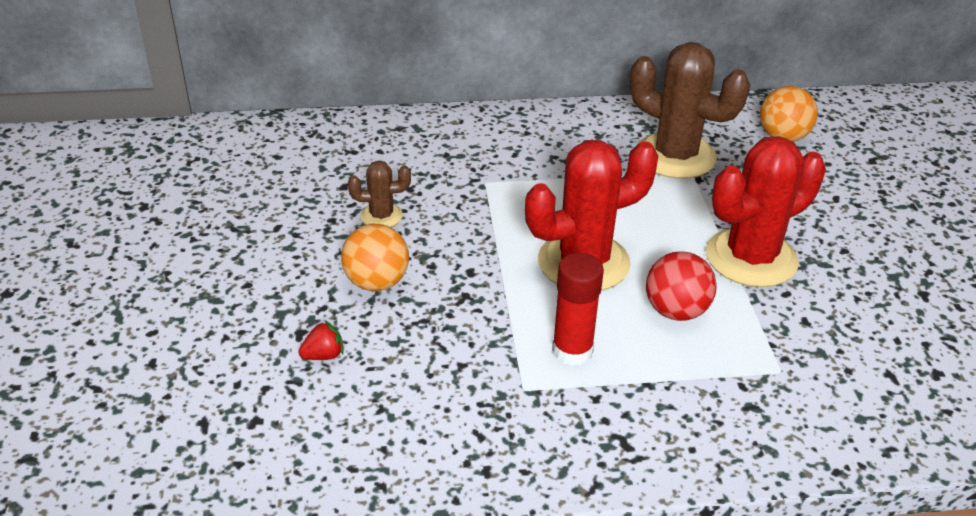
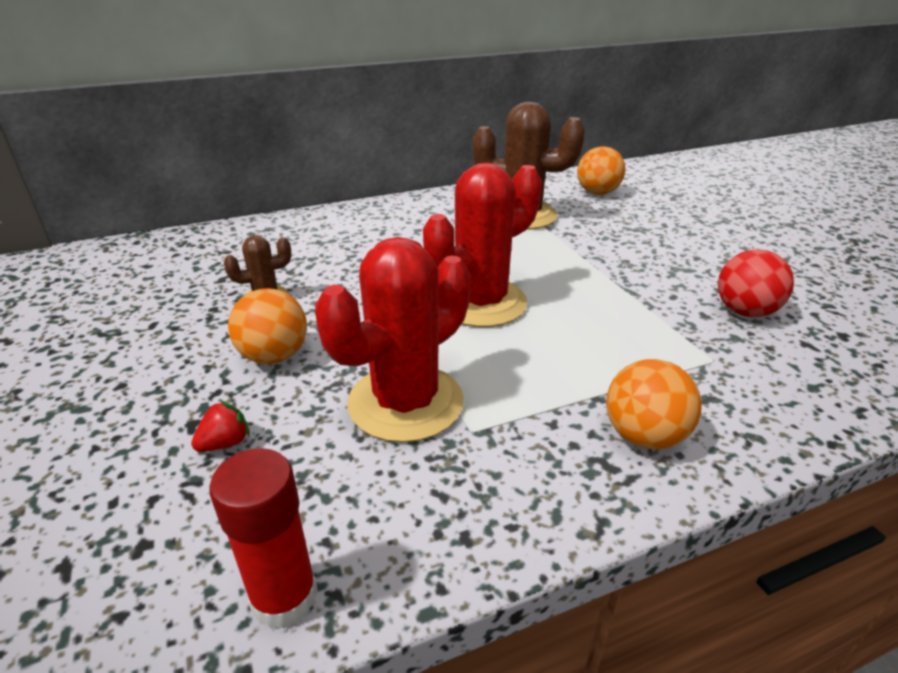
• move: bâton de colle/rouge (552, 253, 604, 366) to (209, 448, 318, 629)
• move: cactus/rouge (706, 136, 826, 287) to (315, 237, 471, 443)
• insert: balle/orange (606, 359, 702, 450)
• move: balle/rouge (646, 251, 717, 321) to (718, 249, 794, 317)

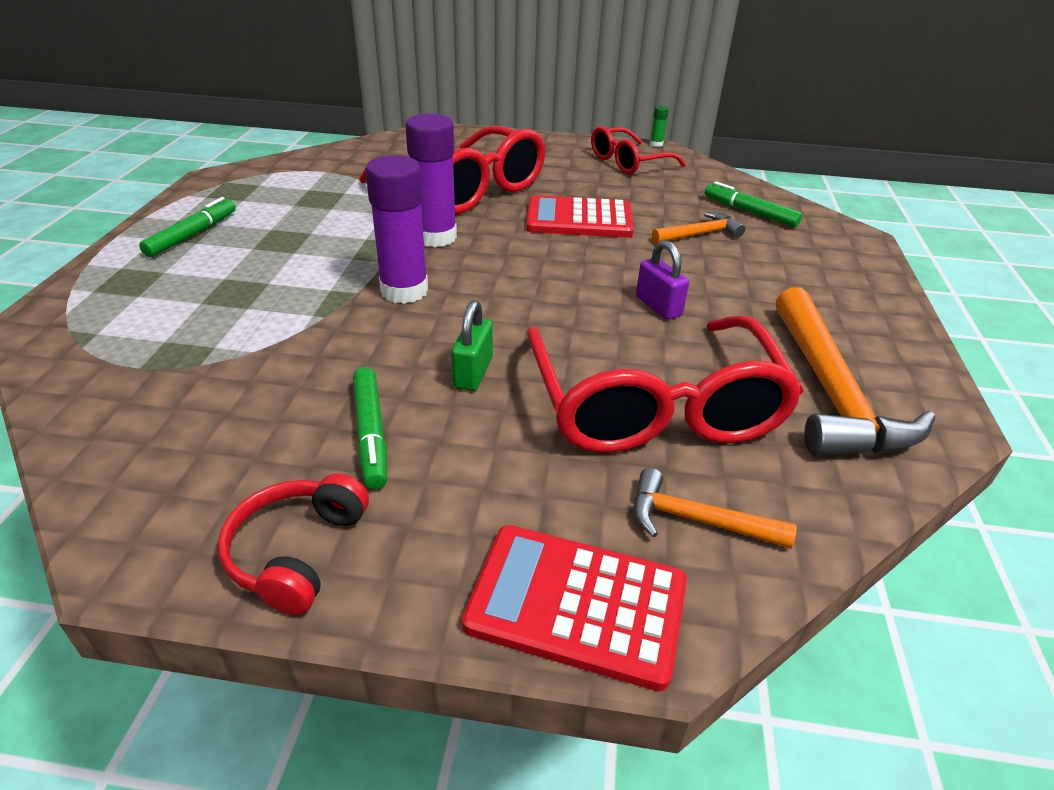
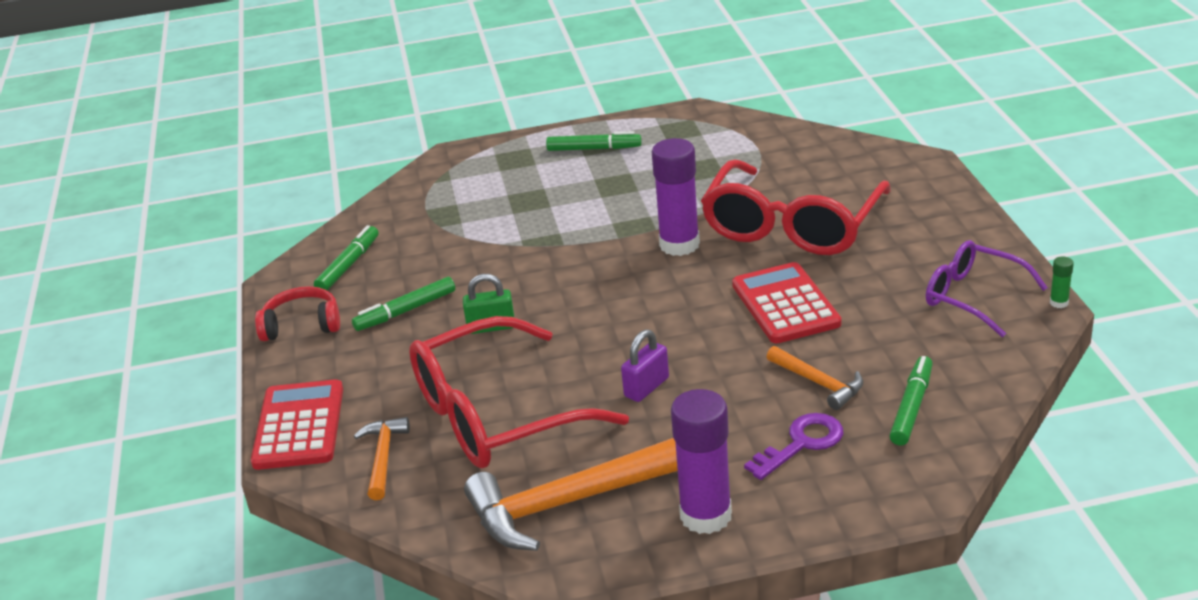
• insert: feutre/vert (314, 225, 379, 291)
• move: bâton de colle/violet (365, 155, 428, 304) to (671, 389, 732, 534)
• insert: clé/violet (744, 413, 843, 480)
• recolor: lunettes/rouge (591, 126, 686, 174) to lunettes/violet (926, 240, 1048, 337)

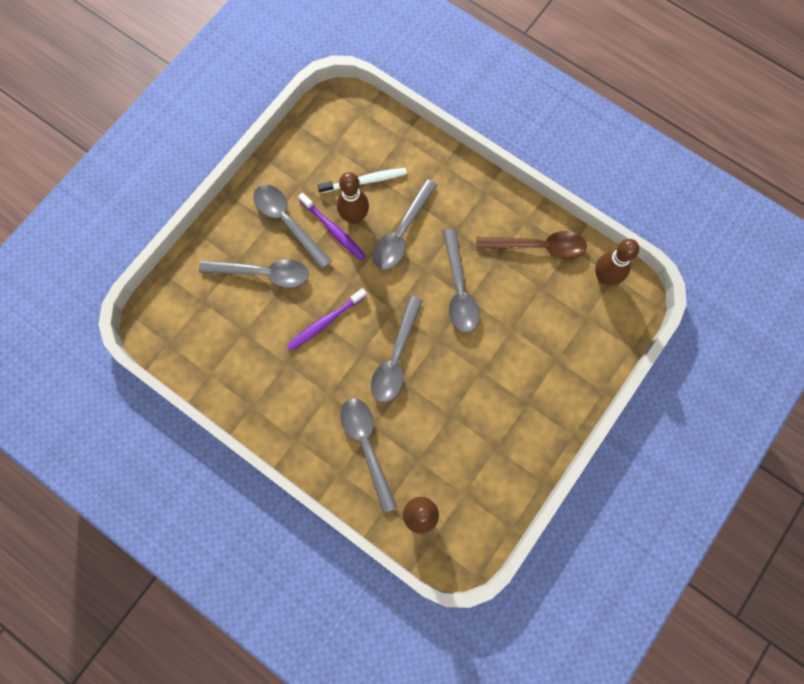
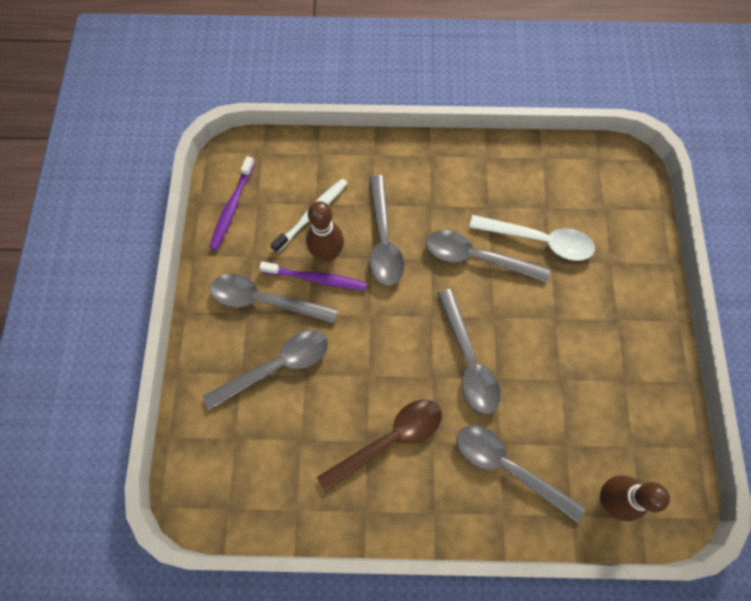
• move: brosse à dents/violet (287, 288, 367, 351) to (209, 156, 255, 250)
• move: cuillère/marron (476, 231, 587, 259) to (317, 400, 442, 492)
• rotate: cuillère/gris (443, 229, 480, 333) = (426, 230, 550, 283) 150 degrees clockwise
• insert: cuillère/blanc (469, 215, 595, 261)
• delete: quille/marron (595, 239, 639, 285)

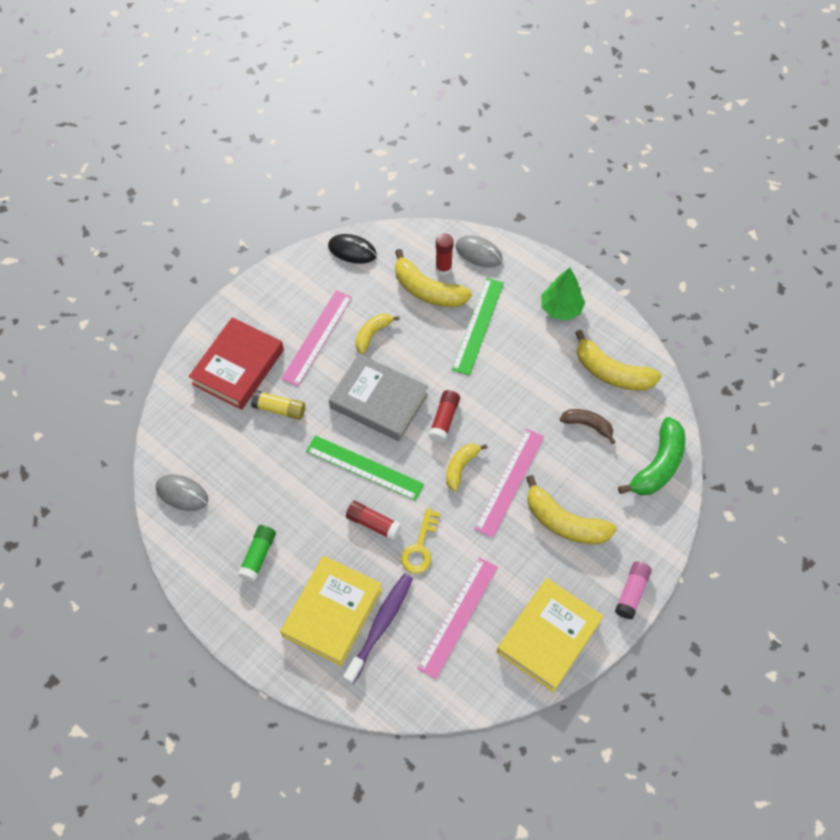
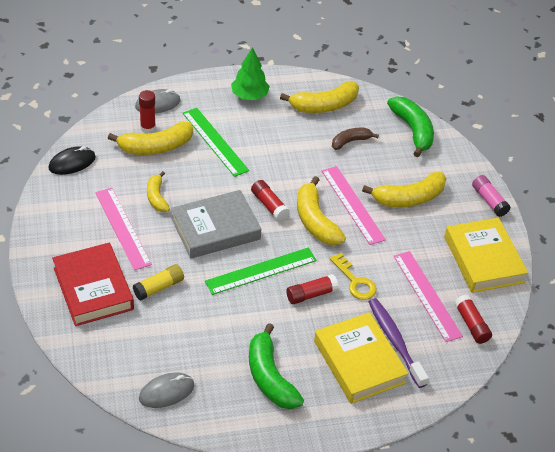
• replace: bâton de colle/vert (237, 525, 276, 582) to banane/vert (249, 323, 304, 409)
• resize: banane/jaune (446, 443, 488, 491) = (297, 176, 346, 245) x1.66
• insert: bâton de colle/rouge (454, 294, 492, 344)

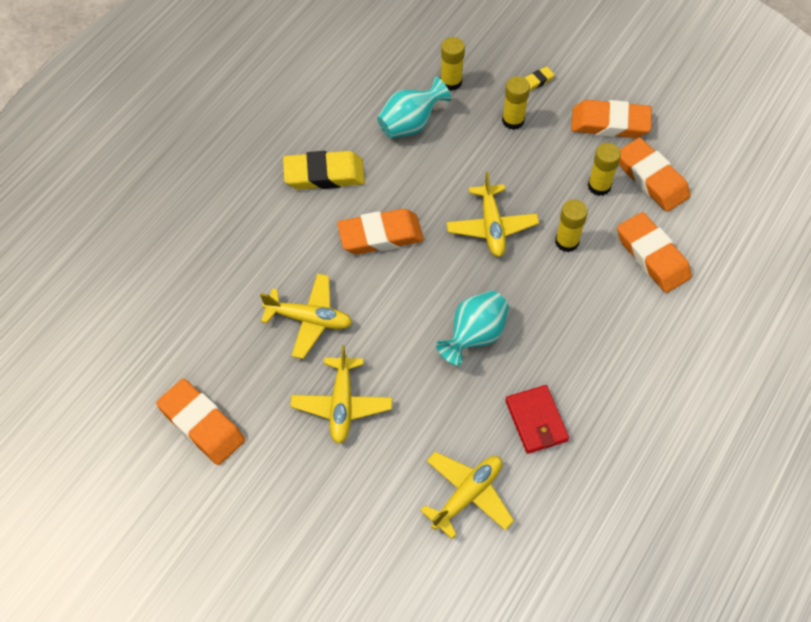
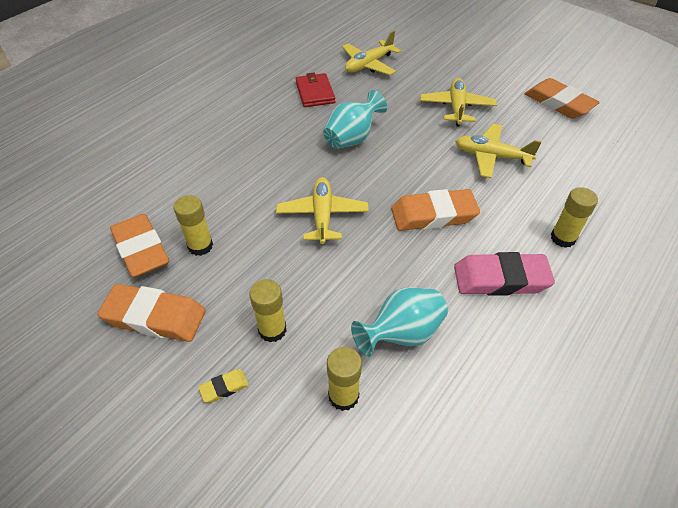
• recolor: gomme/jaune (283, 151, 365, 190) to gomme/rose (454, 252, 555, 296)
• move: bâton de colle/jaune (555, 199, 588, 252) to (551, 187, 598, 248)
• delete: gomme/orange (617, 212, 692, 293)

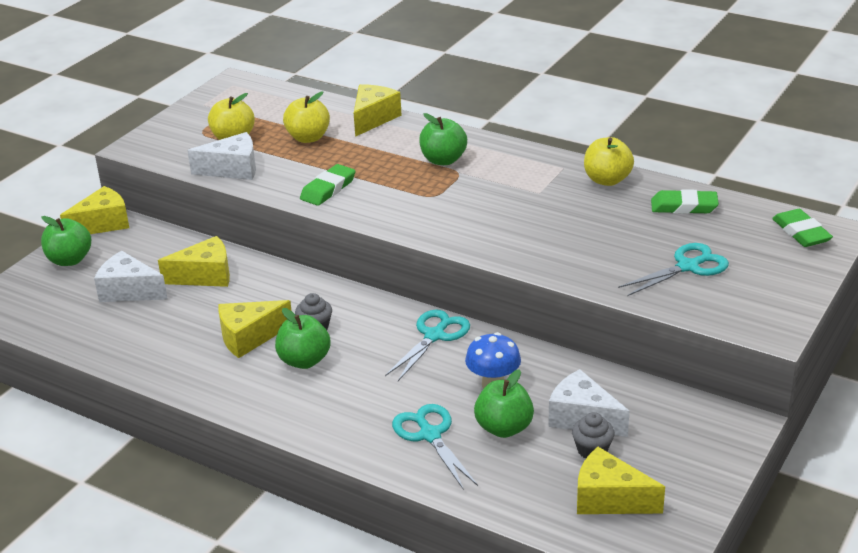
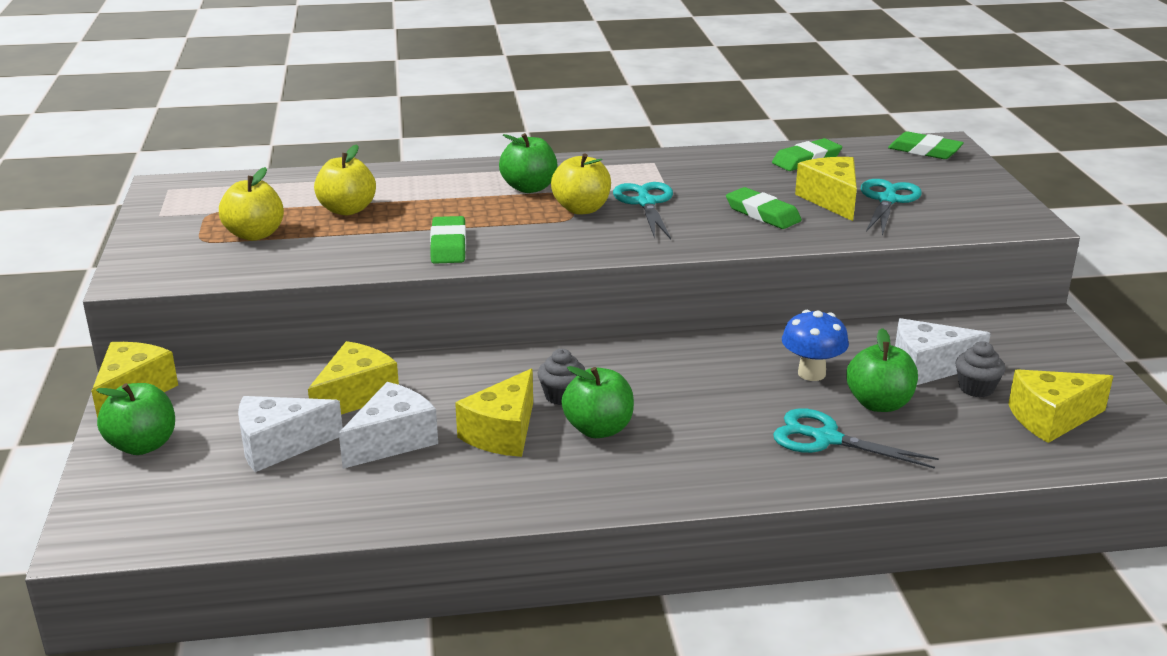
• move: fromage/blanc (187, 132, 256, 180) to (339, 382, 438, 469)
• move: pomme/jaune (584, 137, 634, 186) to (551, 154, 611, 215)
• move: ciseaux/turquoise (385, 309, 470, 381) to (613, 182, 673, 239)
• insert: gomme/vert (726, 187, 802, 229)
• move: fromage/jaune (354, 84, 402, 137) to (795, 157, 857, 221)

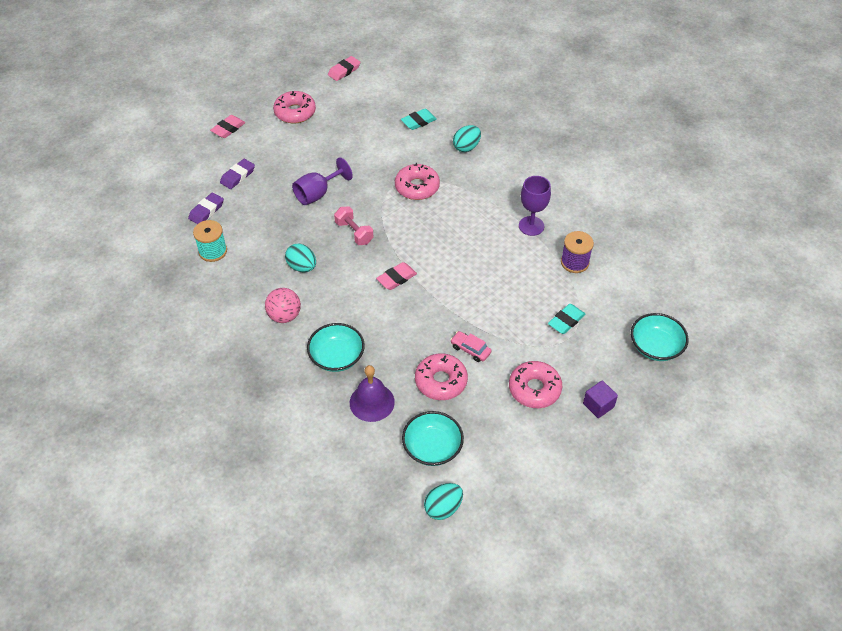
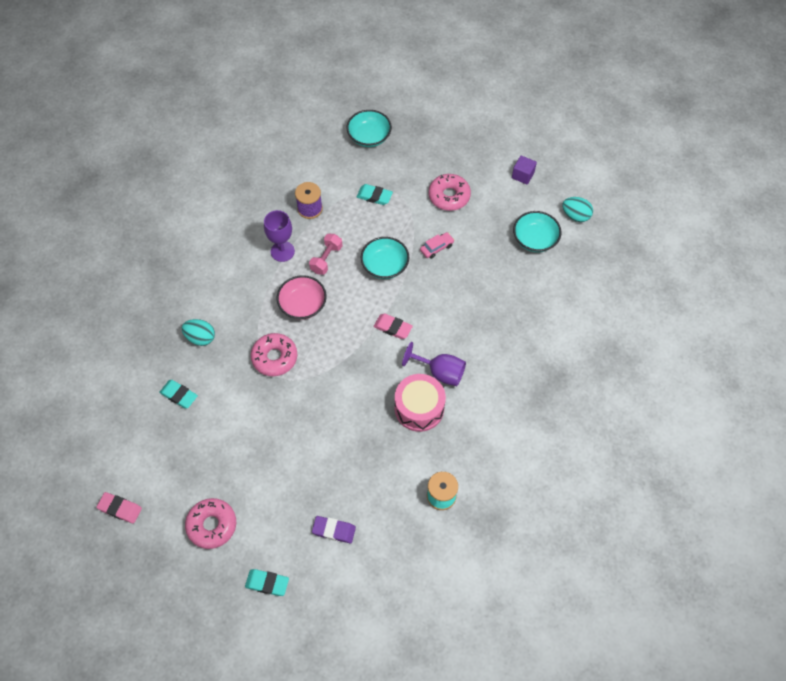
• recolor: gomme/rose (210, 115, 245, 138) to gomme/turquoise (245, 569, 289, 596)
• insert: bol/rose (277, 275, 327, 320)
• move: haltère/rose (334, 206, 373, 245) to (309, 234, 343, 275)
• move: bol/turquoise (307, 323, 365, 372) to (361, 237, 409, 279)
• replace: œuf/turquoise (285, 244, 316, 272) to tambour/rose (395, 374, 446, 432)
• move: verre à pied/violet (292, 157, 353, 205) to (402, 342, 466, 386)
• rotate: voiture/rose (450, 331, 492, 362) = (420, 232, 455, 259) 135 degrees counterclockwise
• move: cube/violet (583, 380, 618, 418) to (512, 155, 537, 185)
• delete: gomme/violet (188, 192, 224, 224)
• delete: balle/rose (265, 288, 301, 323)
• delete: cloche/violet (350, 365, 395, 422)
• delete: beignet/rose (415, 353, 468, 400)

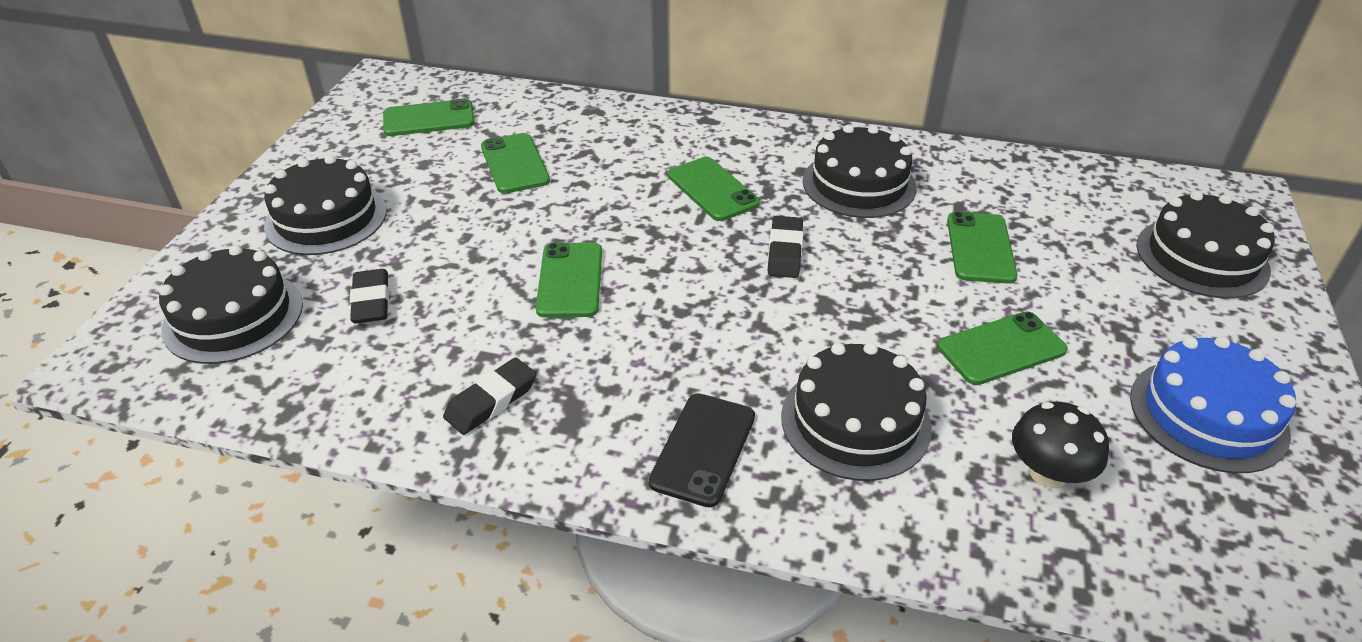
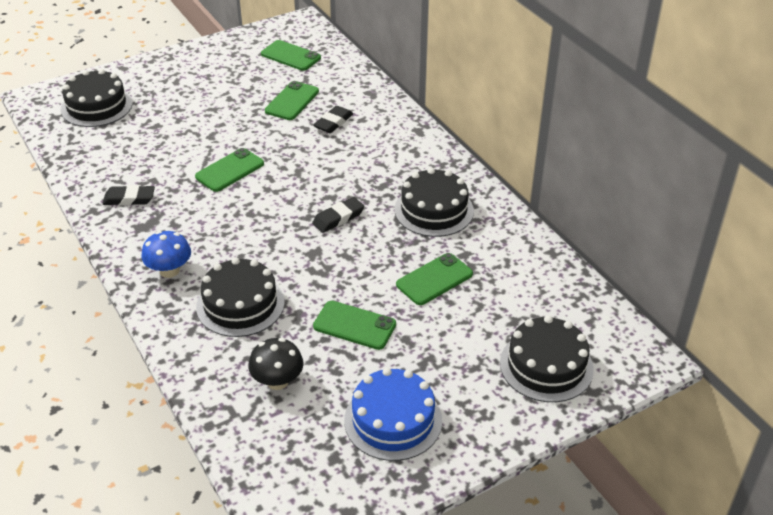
• replace: téléphone/noir (649, 393, 755, 508) to champignon/bleu (141, 231, 191, 278)
• move: gomme/noir (350, 269, 389, 323) to (313, 106, 353, 133)
• delete: gâteau/noir (264, 155, 387, 255)
• delete: téléphone/vert (668, 157, 760, 221)

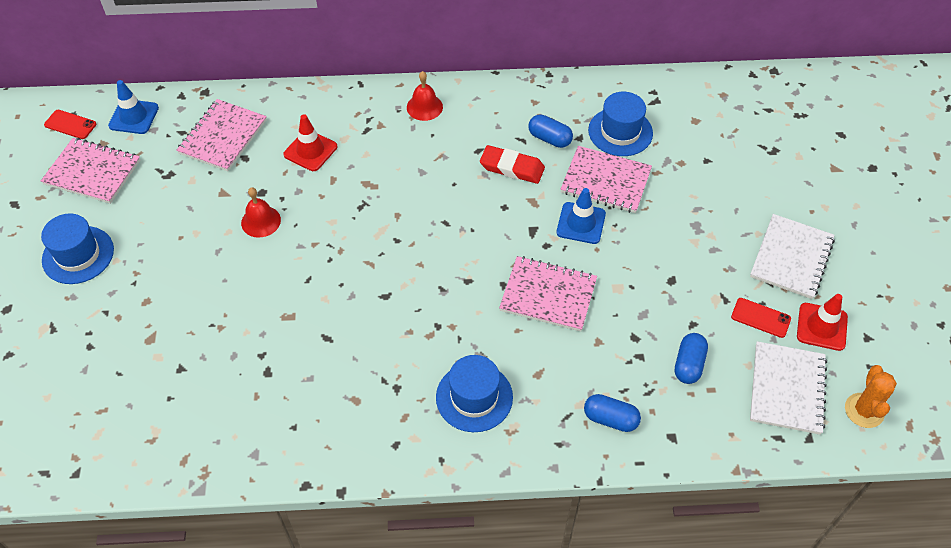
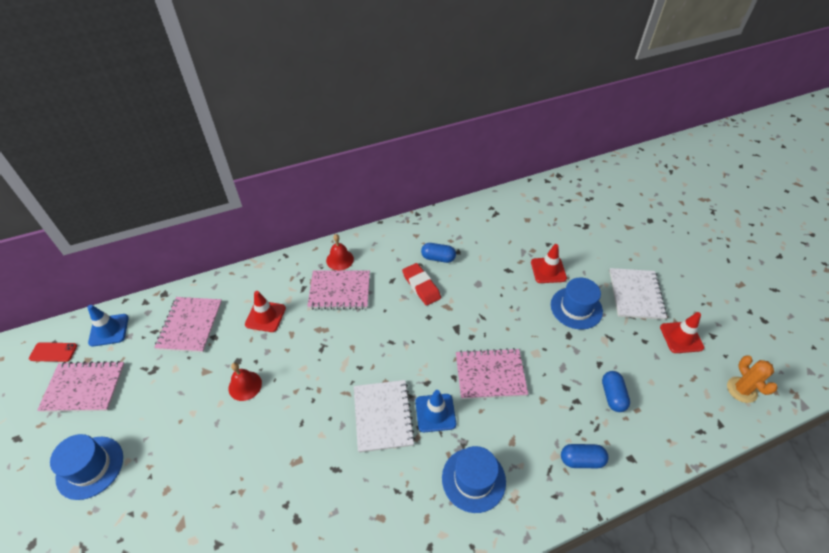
• move: carnet/rose (561, 146, 652, 213) to (307, 270, 370, 310)
• move: carnet/blanc (750, 341, 827, 435) to (354, 380, 415, 453)
• rotate: gomme/rouge (480, 145, 545, 184) = (402, 263, 441, 306) 60 degrees clockwise
• move: cône de chantier/bleu (556, 188, 606, 244) to (415, 390, 456, 432)
• insert: cône de chantier/rouge (531, 244, 567, 283)
• move: chapeau/bleu (588, 92, 653, 156) to (551, 278, 603, 330)
• delete: téléphone/rouge (731, 298, 791, 338)

